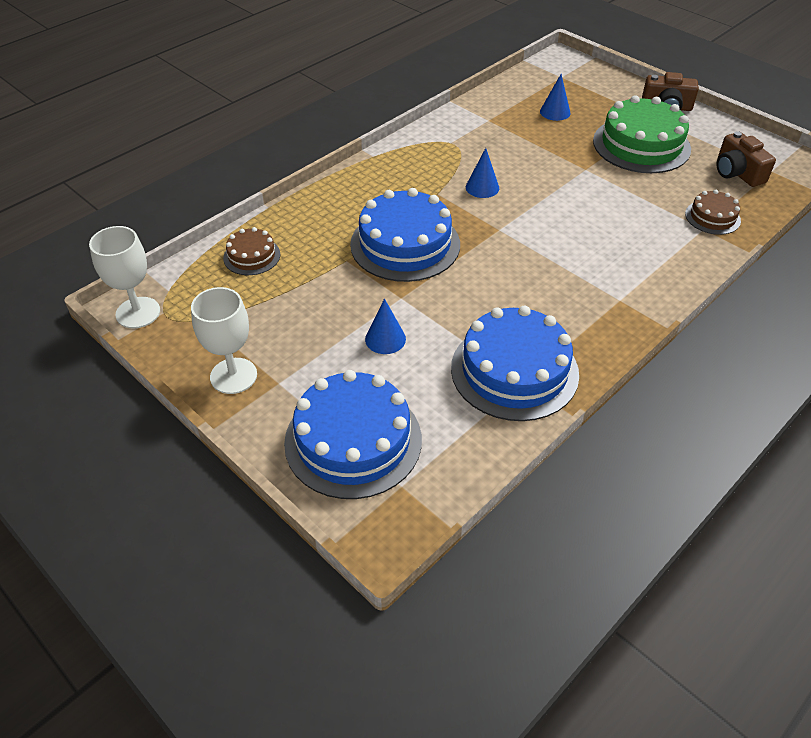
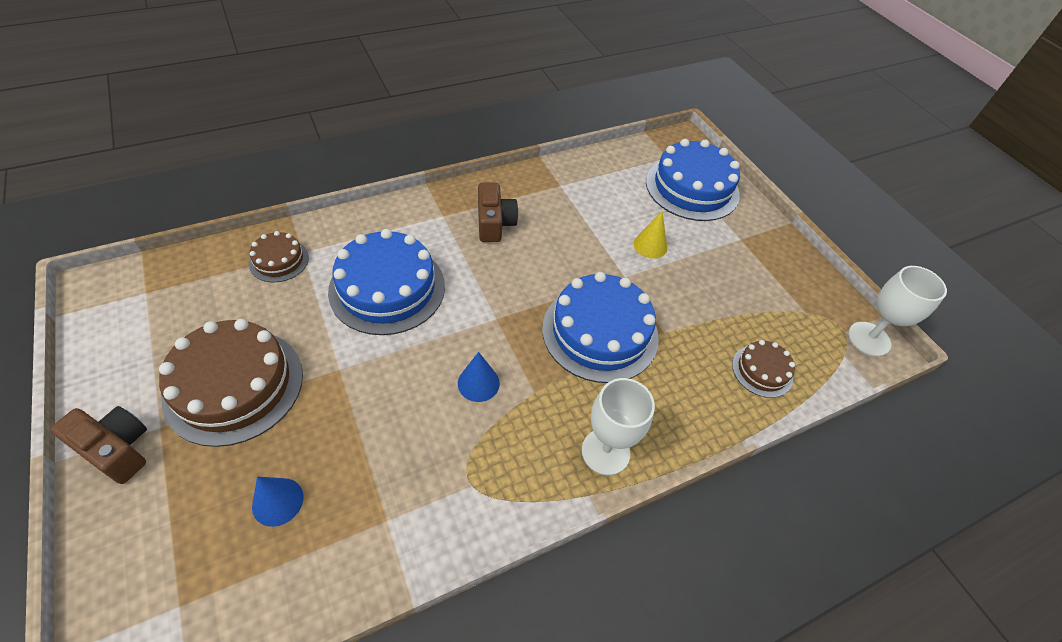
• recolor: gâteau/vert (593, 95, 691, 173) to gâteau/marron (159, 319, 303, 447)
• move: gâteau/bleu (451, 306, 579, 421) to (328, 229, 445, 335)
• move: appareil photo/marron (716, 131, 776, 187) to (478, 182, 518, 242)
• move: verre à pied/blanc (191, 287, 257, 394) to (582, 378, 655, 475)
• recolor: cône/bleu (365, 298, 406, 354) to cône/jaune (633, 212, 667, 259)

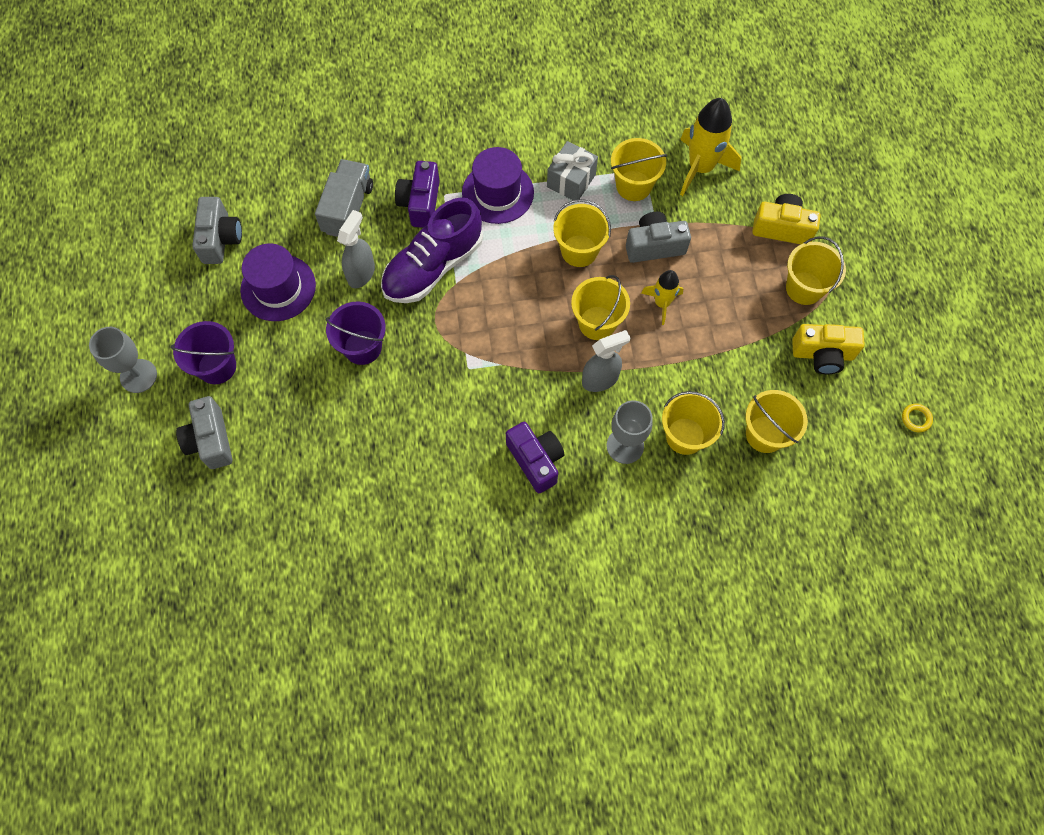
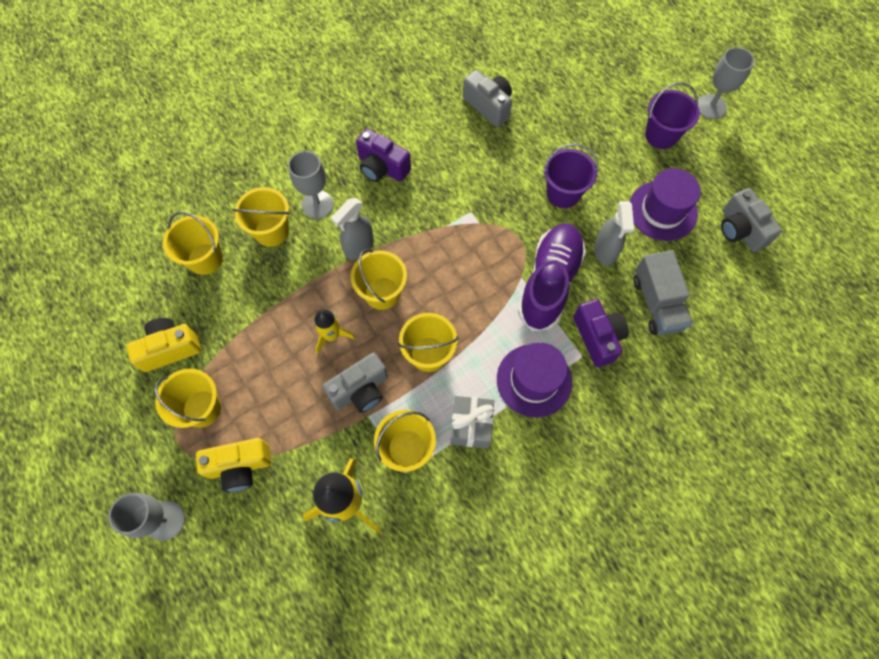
• insert: verre à pied/gris (109, 493, 185, 541)
• move: appareil photo/gris (176, 396, 232, 469) to (463, 70, 512, 127)
• delete: anneau/jaune (902, 404, 933, 432)

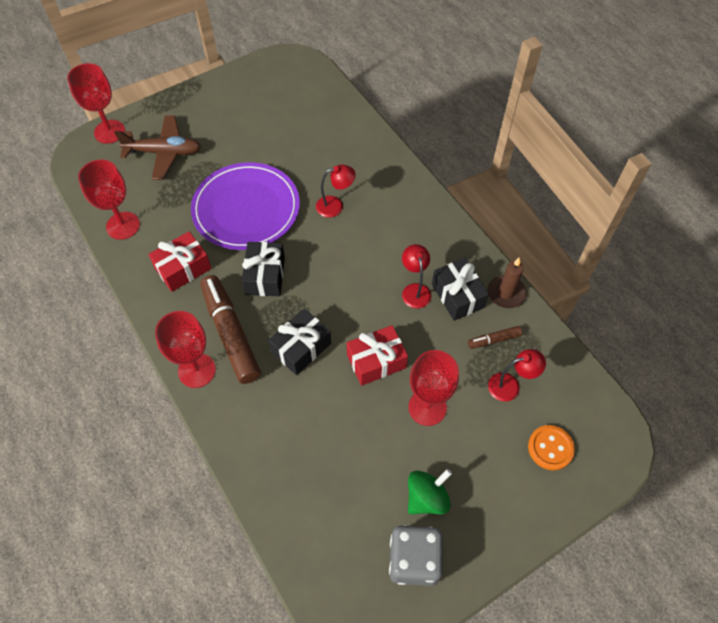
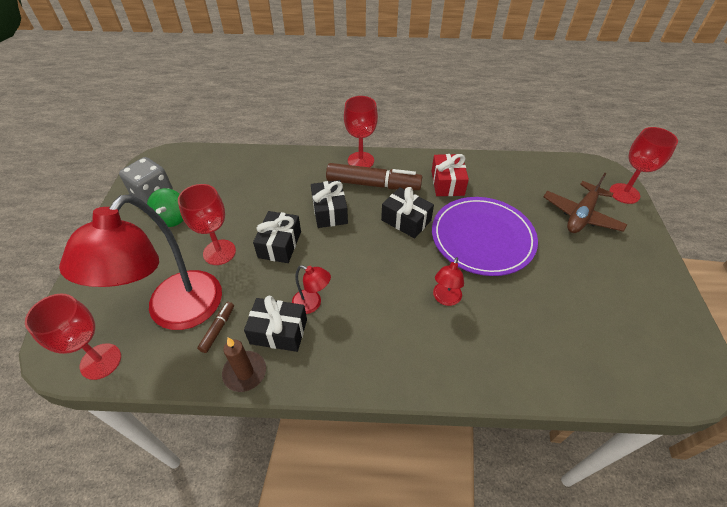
• move: verre à pied/rouge (78, 160, 140, 240) to (25, 294, 121, 380)
• resize: lampe/rouge (488, 349, 546, 402) = (59, 194, 222, 330) x2.44
• recolor: cadeau/rouge (347, 325, 408, 386) to cadeau/noir (253, 211, 301, 263)
• delete: bouton/orange (528, 425, 575, 470)

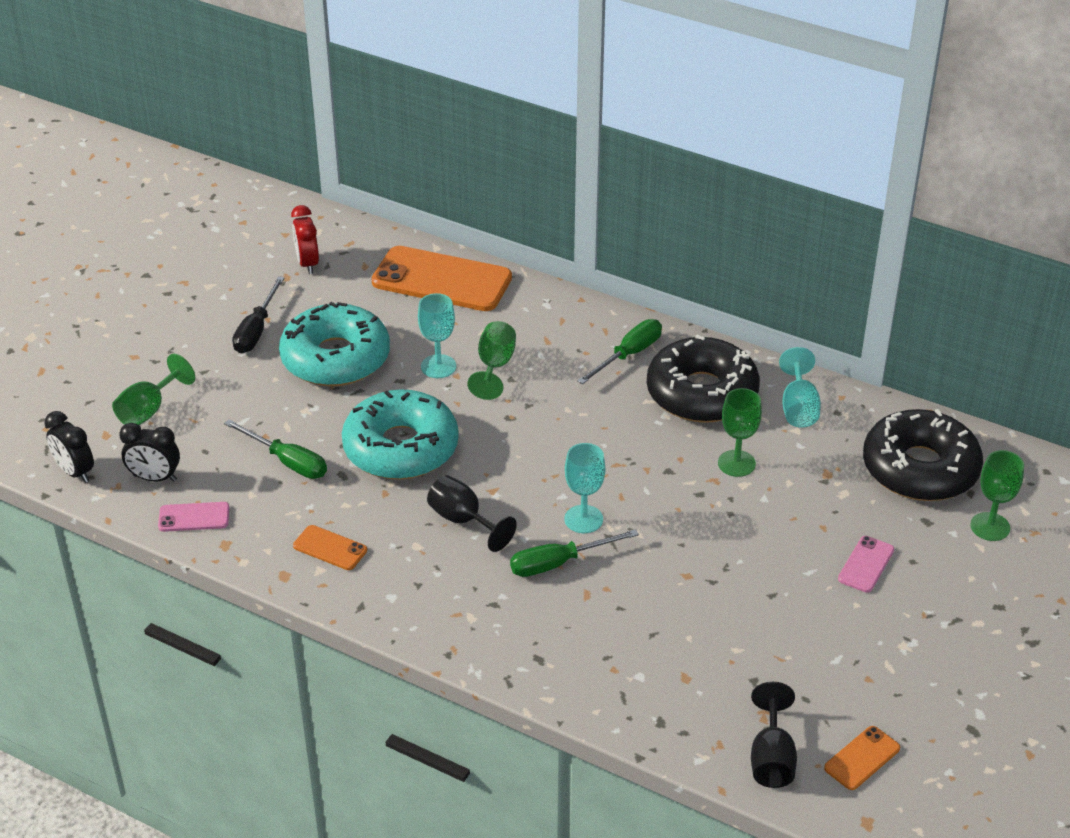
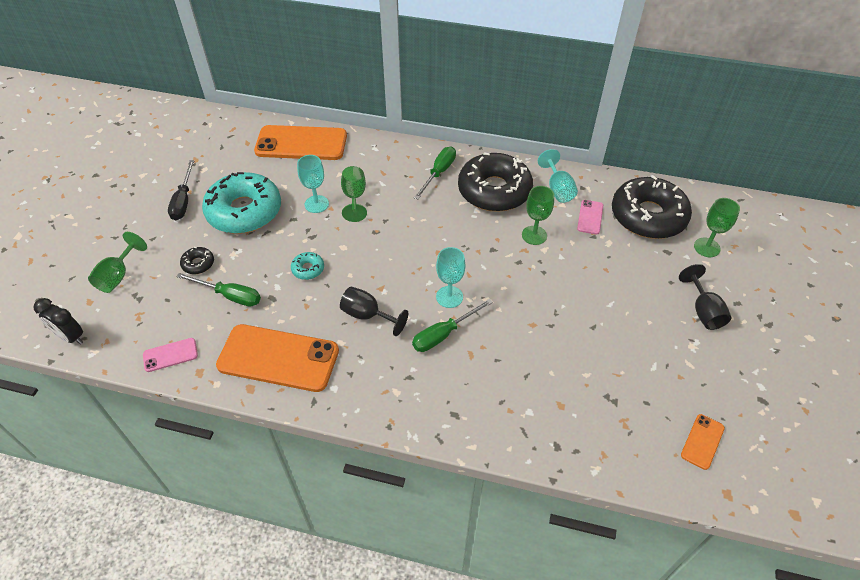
• insert: beignet/noir (180, 247, 214, 274)
• resize: téléphone/orange (293, 525, 367, 570) = (216, 324, 339, 392) x2.20
• resize: beignet/turquoise (342, 389, 459, 480) = (291, 252, 324, 280) x0.41
• move: téléphone/rose (838, 536, 894, 593) to (577, 200, 603, 235)
• move: verre à pied/noir (751, 682, 797, 788) to (679, 264, 731, 330)
• delete: réveil/noir (119, 423, 180, 482)
• delete: réveil/rouge (291, 205, 319, 274)

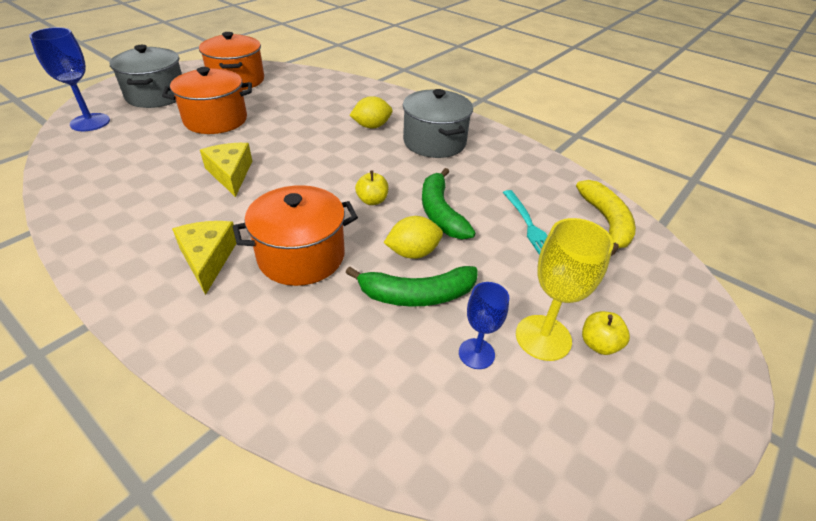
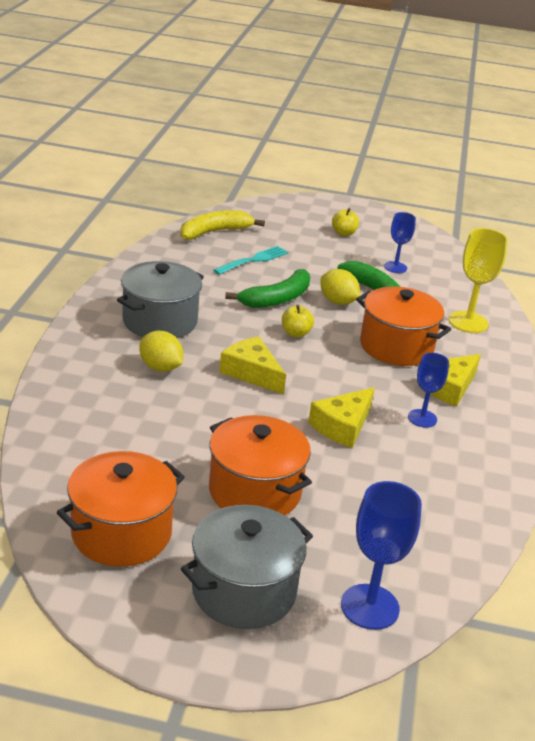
• insert: fromage/jaune (219, 337, 286, 395)
• insert: verre à pied/bleu (408, 353, 449, 427)
• move: verre à pied/jaune (516, 218, 614, 361) to (449, 228, 508, 333)

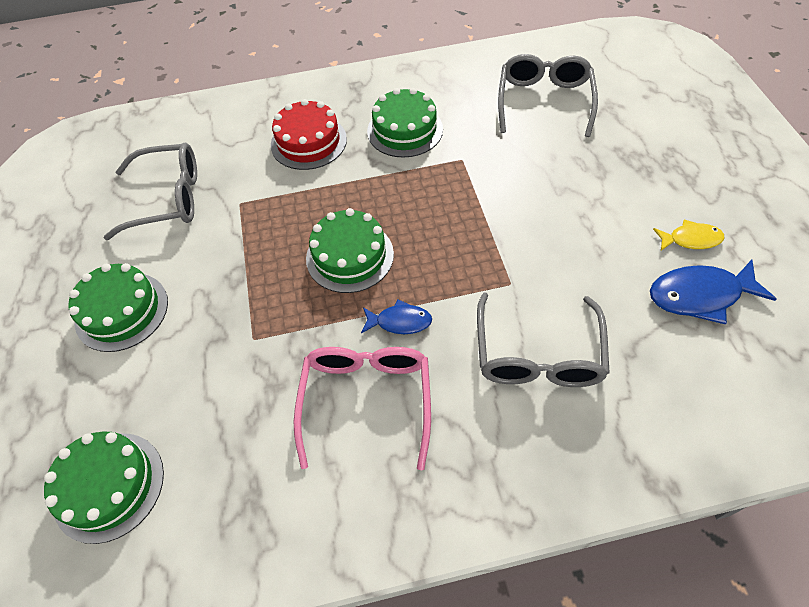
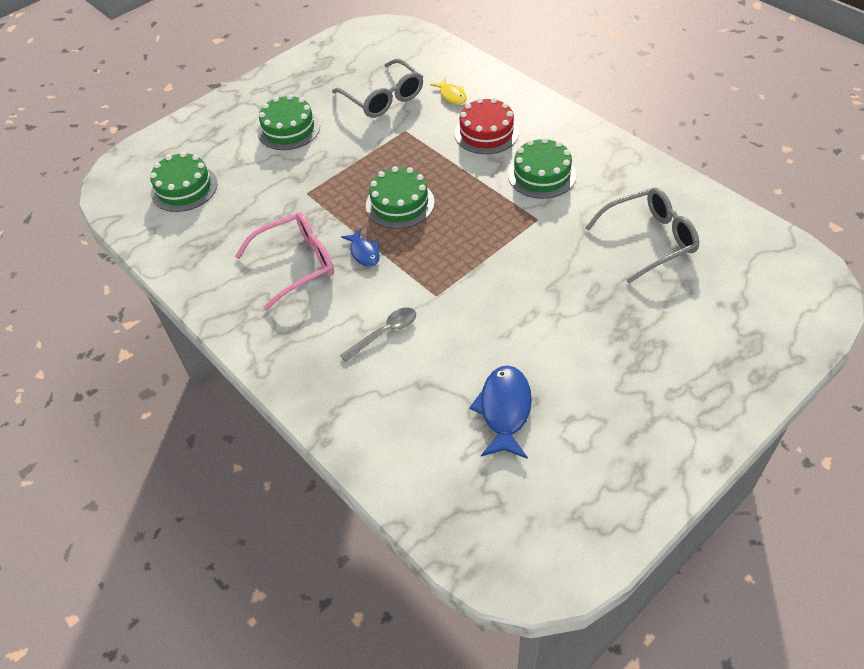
• replace: lunettes/gris (477, 293, 610, 387) to cuillère/gris (340, 307, 416, 362)
• move: poisson/jaune (653, 220, 725, 251) to (430, 78, 467, 105)
• rotate: poisson/bleu (650, 260, 777, 325) = (469, 365, 532, 459) 45 degrees clockwise

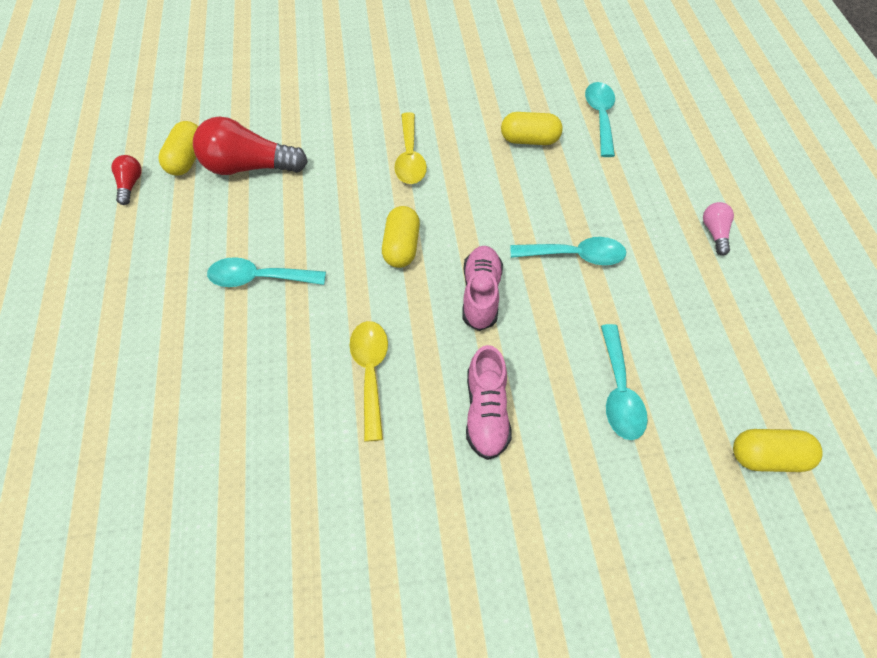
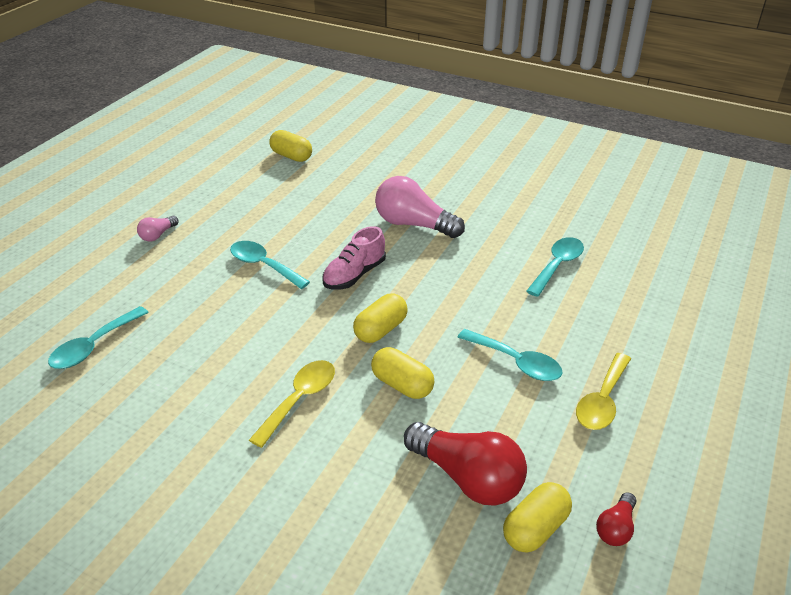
• move: gélule/jaune (501, 112, 562, 145) to (371, 347, 435, 399)
• replace: chaussure/rose (466, 345, 512, 460) to ampoule/rose (375, 176, 465, 238)
• move: cuillère/turquoise (601, 324, 648, 440) to (526, 237, 584, 297)
• move: cuillère/jaune (349, 321, 388, 442) to (576, 353, 631, 430)

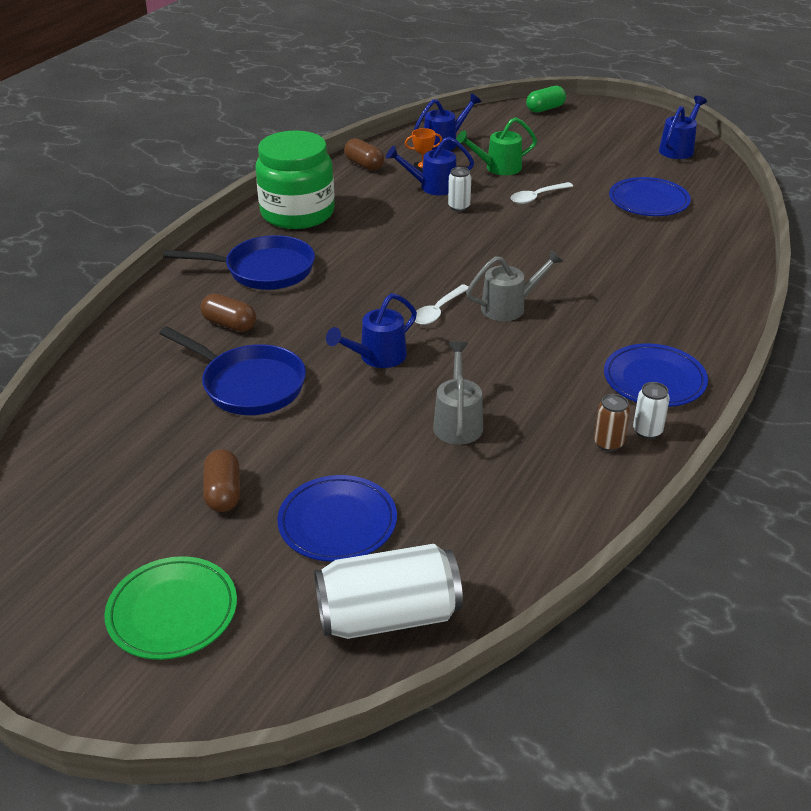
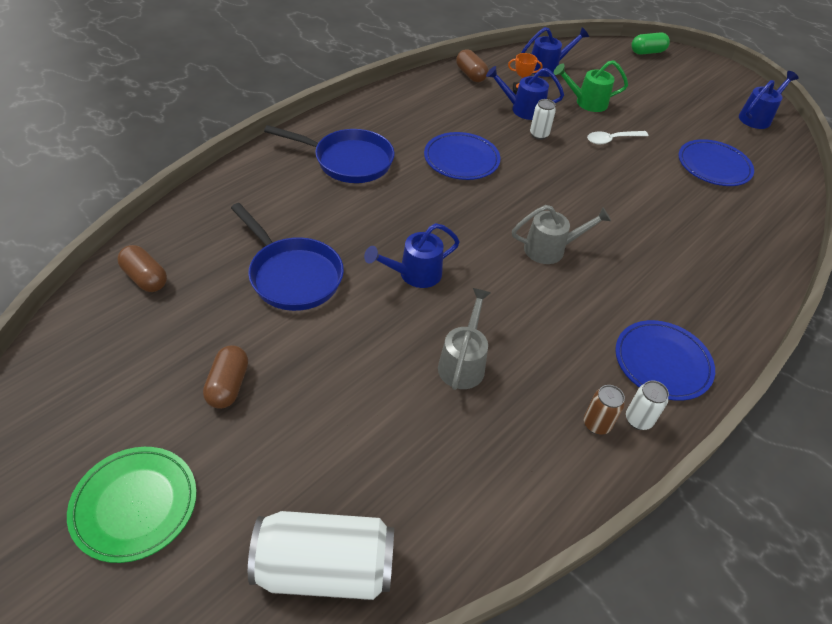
• move: gélule/marron (200, 294, 256, 332) to (118, 245, 167, 292)
• move: assiette/bleu (277, 475, 397, 562) to (424, 132, 500, 180)
• delete: bocal/vert (255, 130, 335, 229)
• delete: cuillère/blanc (414, 284, 468, 325)

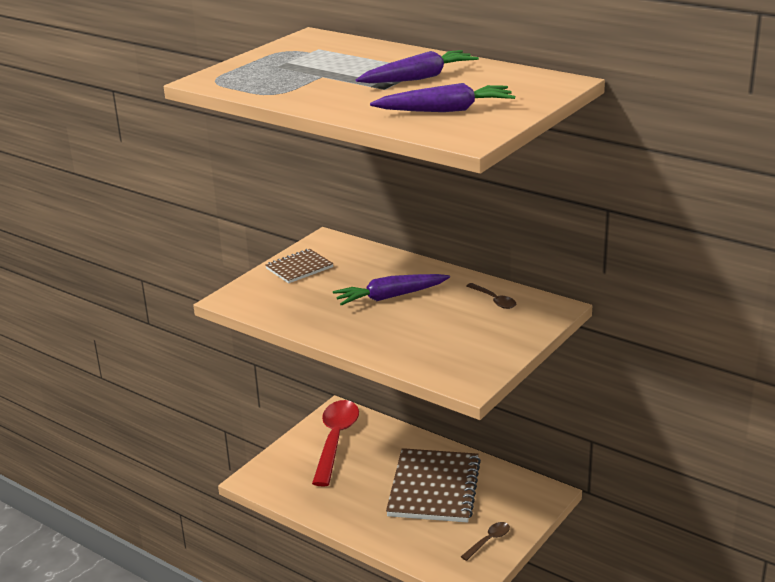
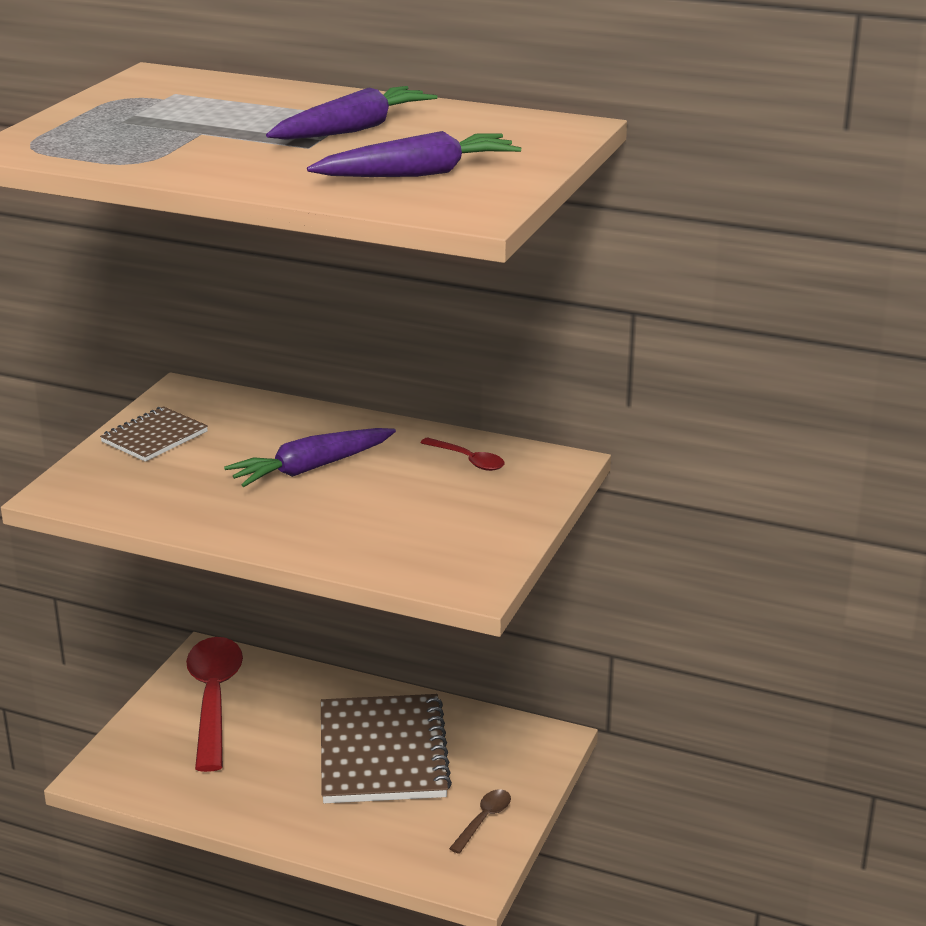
• recolor: cuillère/marron (466, 283, 516, 309) to cuillère/rouge (420, 437, 505, 471)

